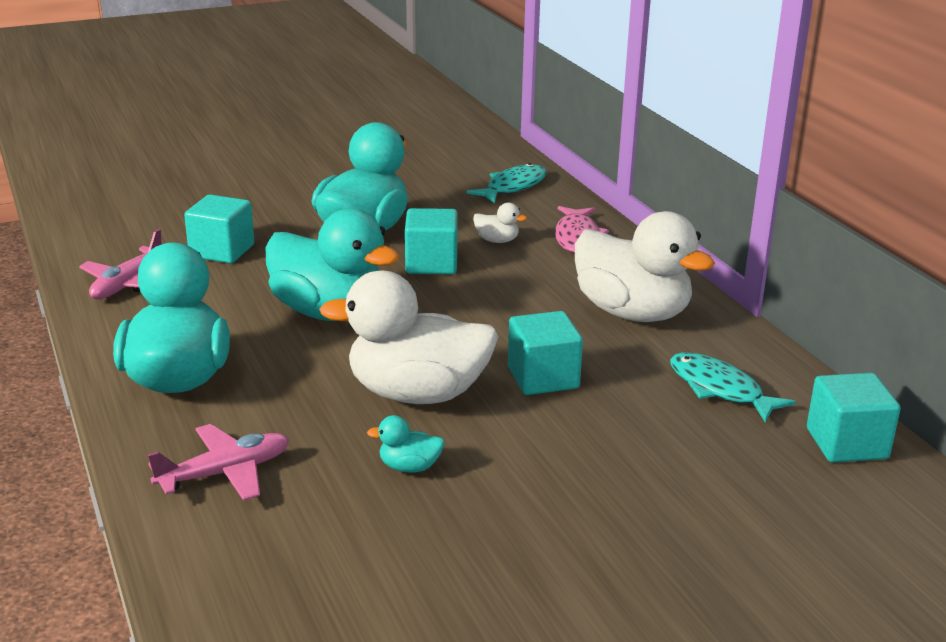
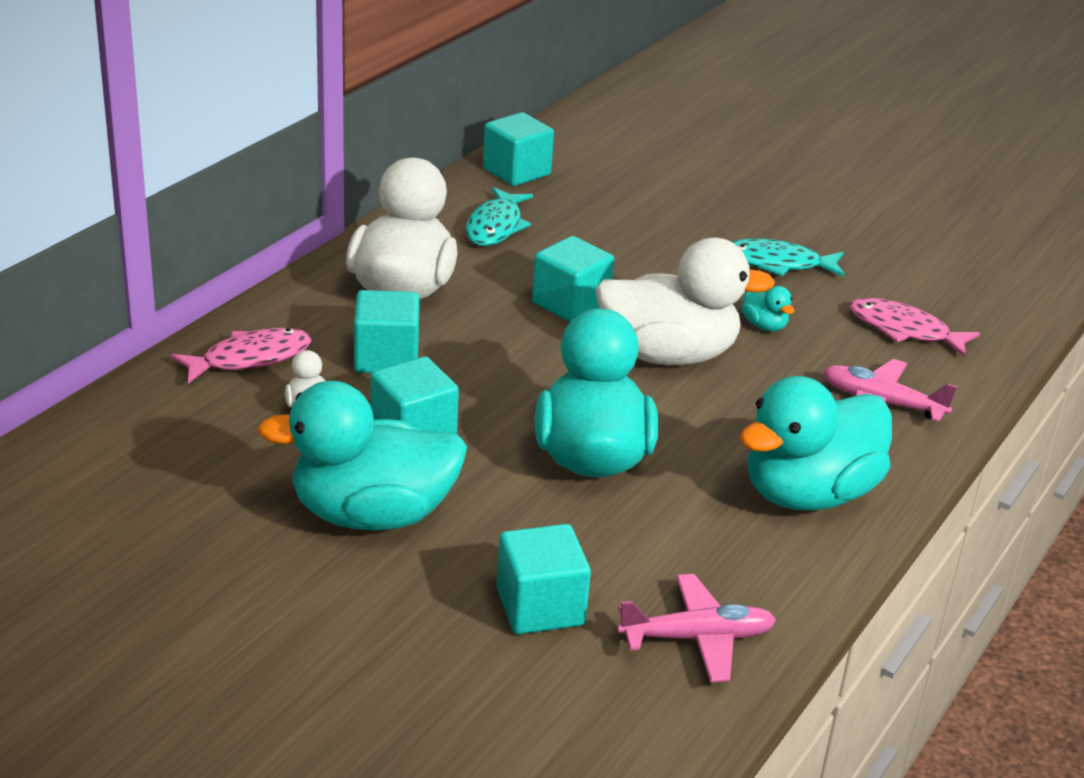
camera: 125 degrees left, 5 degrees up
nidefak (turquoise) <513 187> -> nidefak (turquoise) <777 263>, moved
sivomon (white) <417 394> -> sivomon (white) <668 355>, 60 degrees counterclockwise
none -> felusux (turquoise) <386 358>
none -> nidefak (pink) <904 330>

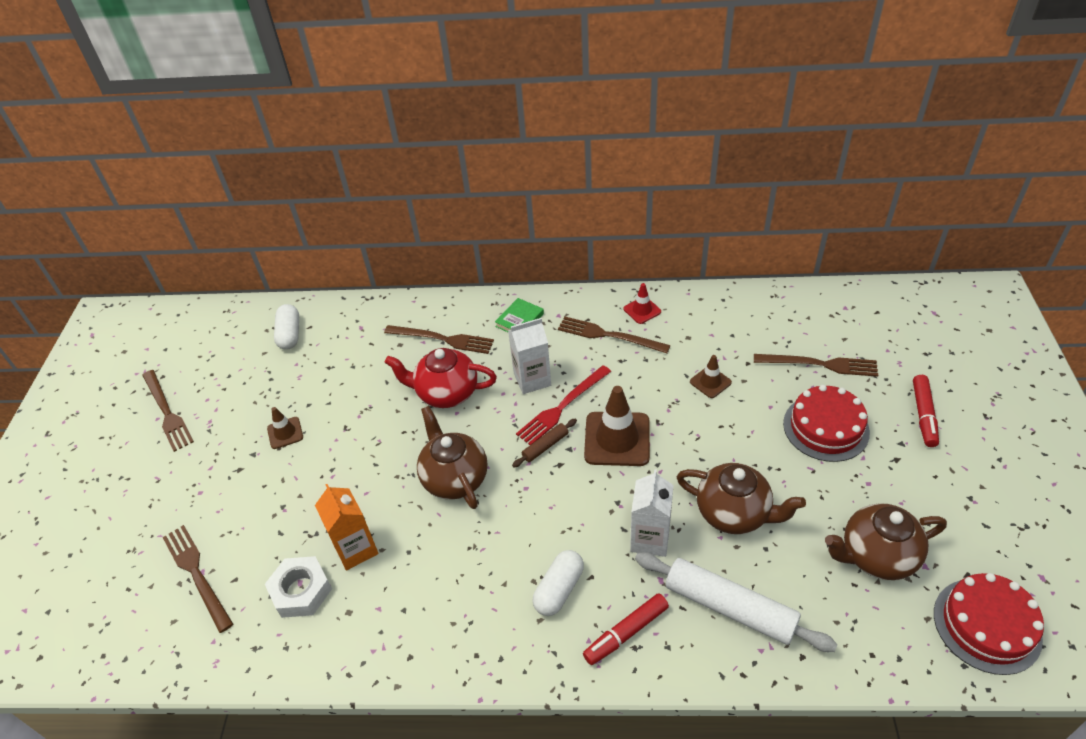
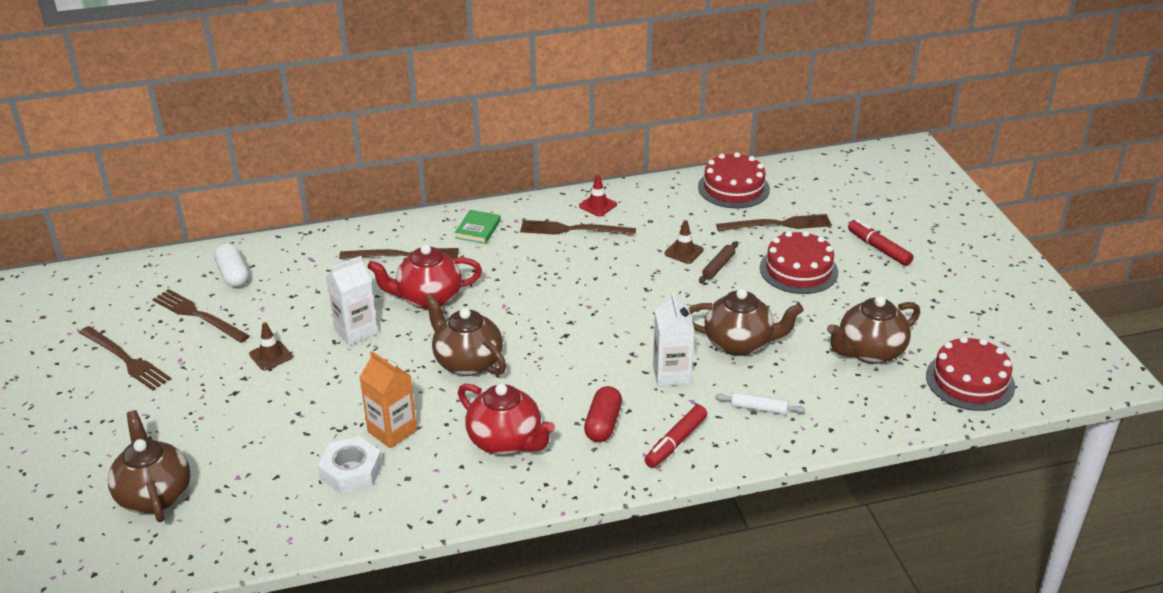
camera: 20 degrees left, 10 degrees down
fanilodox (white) <532 379> -> fanilodox (white) <356 331>, moved
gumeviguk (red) <562 407> -> none
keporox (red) <923 415> -> keporox (red) <878 248>, 150 degrees clockwise
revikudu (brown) <617 439> -> none
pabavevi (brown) <545 446> -> pabavevi (brown) <718 266>, moved
gumeviguk (brown) <197 574> -> gumeviguk (brown) <198 315>, moved
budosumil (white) <559 589> -> budosumil (red) <603 424>
pabavevi (white) <729 607> -> pabavevi (white) <759 408>, x0.47
none -> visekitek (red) <733 188>
none -> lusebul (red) <506 441>
none -> lusebul (brown) <154 495>

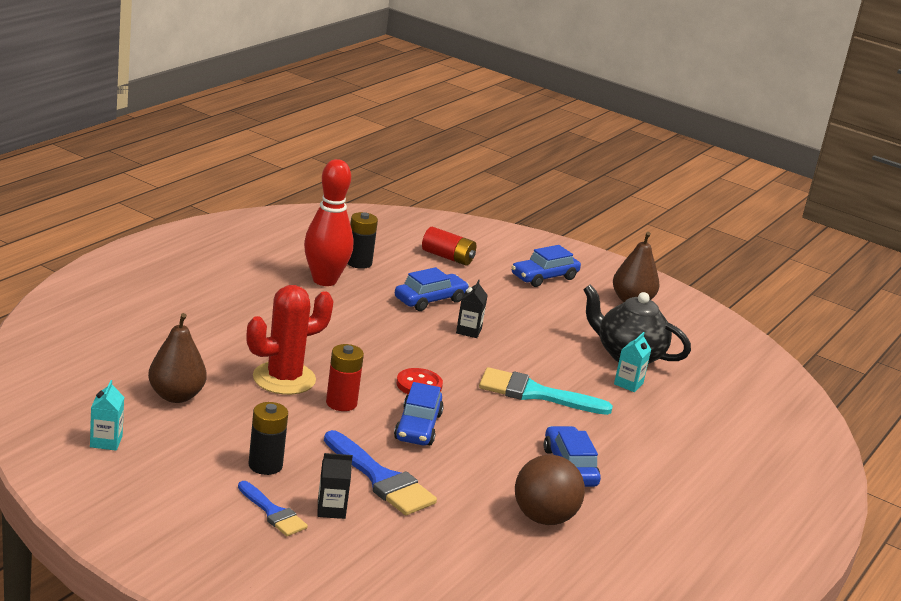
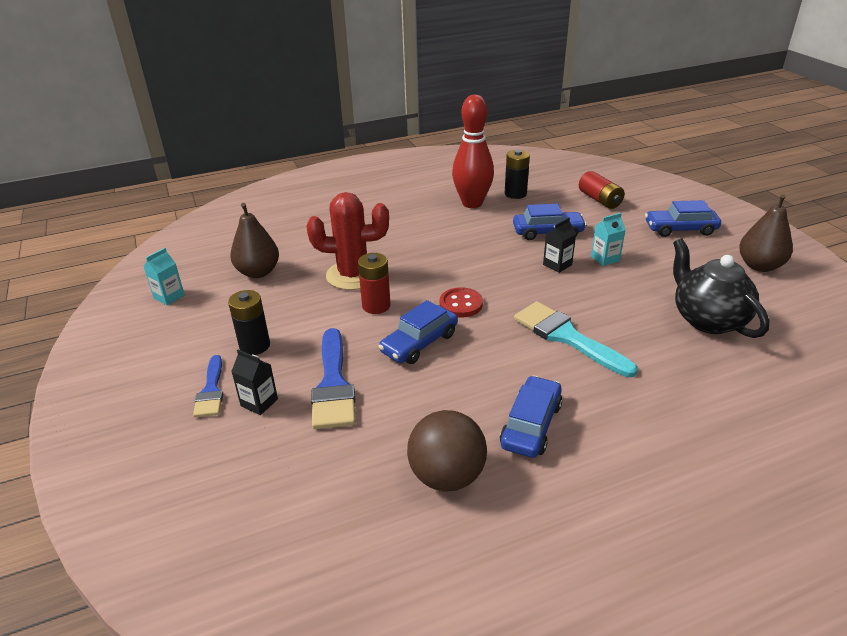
camera: 40 degrees right, 10 degrees up
fanilodox (turquoise) <628 384> -> fanilodox (turquoise) <605 259>, moved

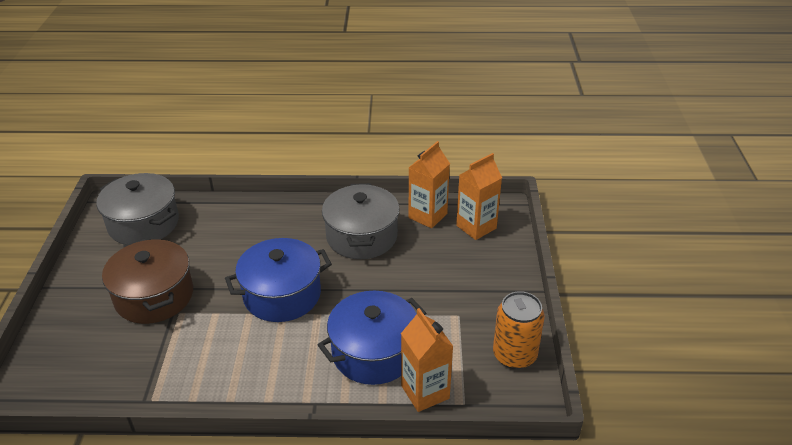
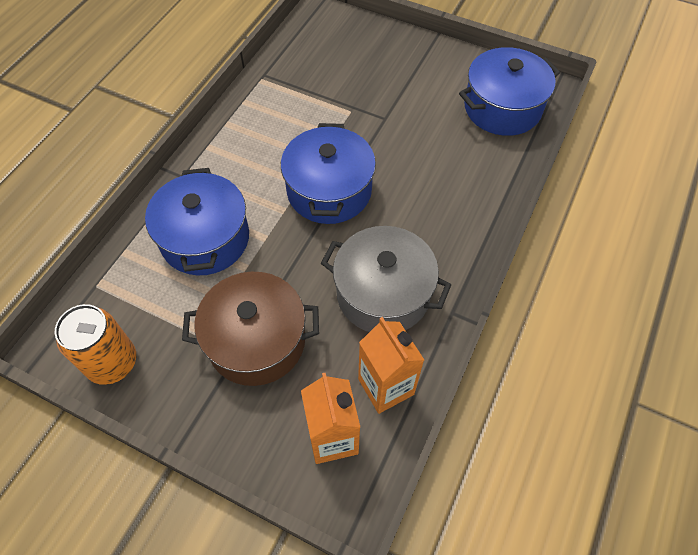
camera: 115 degrees right, 20 degrees up
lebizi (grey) <143 224> -> lebizi (blue) <502 108>
lebizi (brown) <154 296> -> lebizi (brown) <256 341>, moved
fanilodox (orange) <425 392> -> none

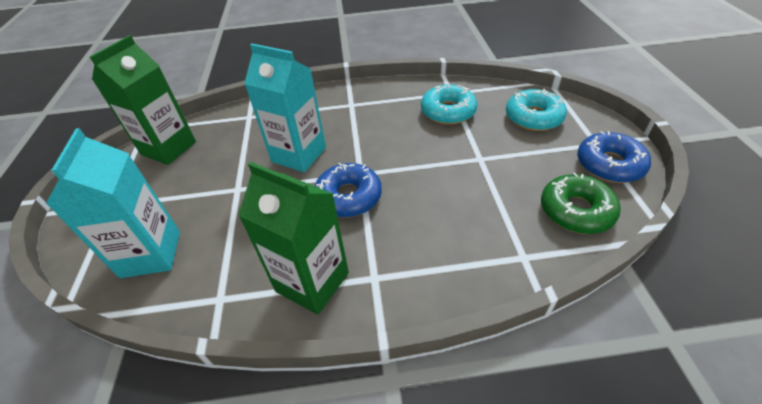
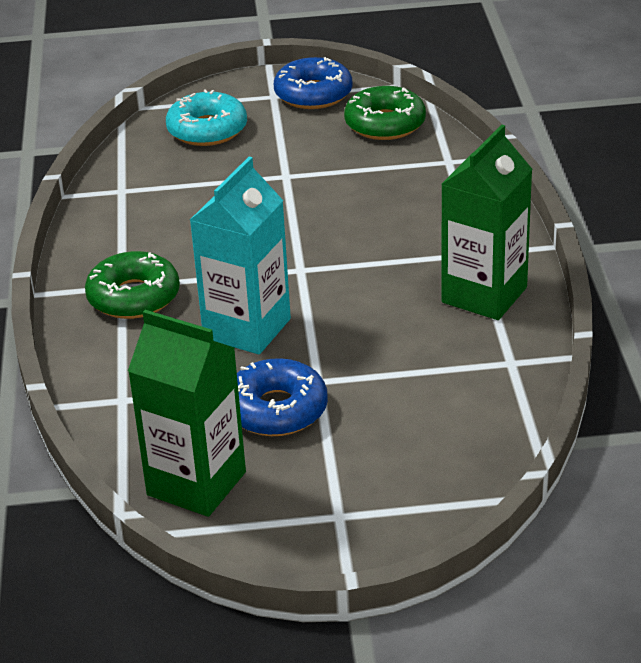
camera: 90 degrees left, 10 degrees down
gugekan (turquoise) <448 111> -> none
fanilodox (turquoise) <151 254> -> none
gugekan (blue) <348 197> -> gugekan (blue) <276 410>, moved
none -> gugekan (green) <134 297>

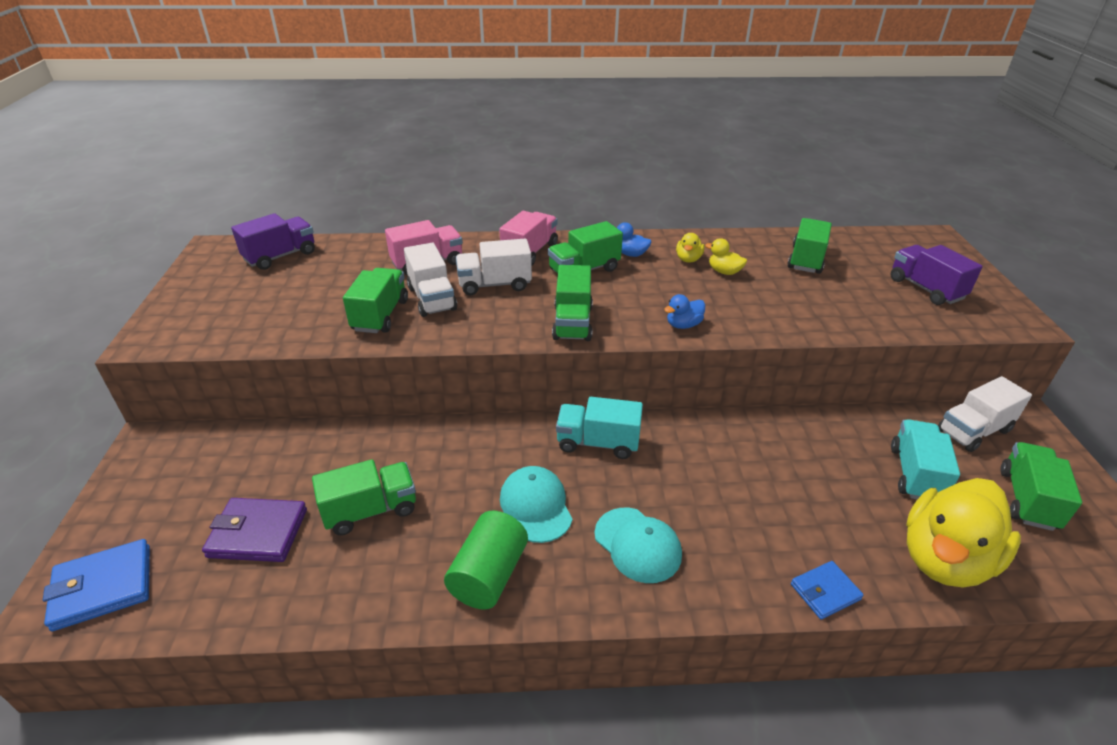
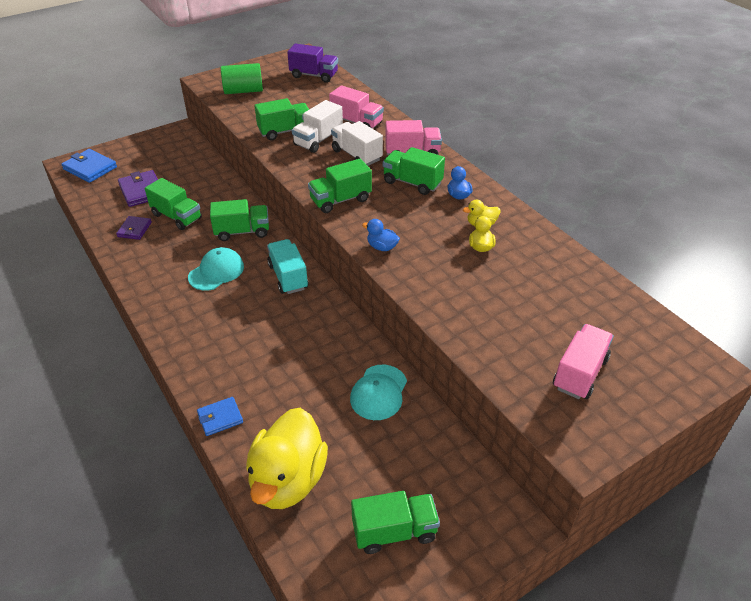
camera: 60 degrees right, 5 degrees up
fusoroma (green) <806 259> -> fusoroma (green) <242 231>, moved
fusoroma (purple) <925 289> -> fusoroma (pink) <580 373>
fusoroma (white) <973 431> -> none
fusoroma (turquoise) <915 474> -> none
sivomon (yellow) <944 559> -> sivomon (yellow) <288 480>, 90 degrees counterclockwise
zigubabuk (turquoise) <637 545> -> zigubabuk (turquoise) <379 392>, moved
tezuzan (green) <489 575> -> tezuzan (green) <243 91>, moved
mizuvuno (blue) <825 592> -> mizuvuno (blue) <220 418>, 60 degrees counterclockwise
none -> mizuvuno (purple) <134 229>

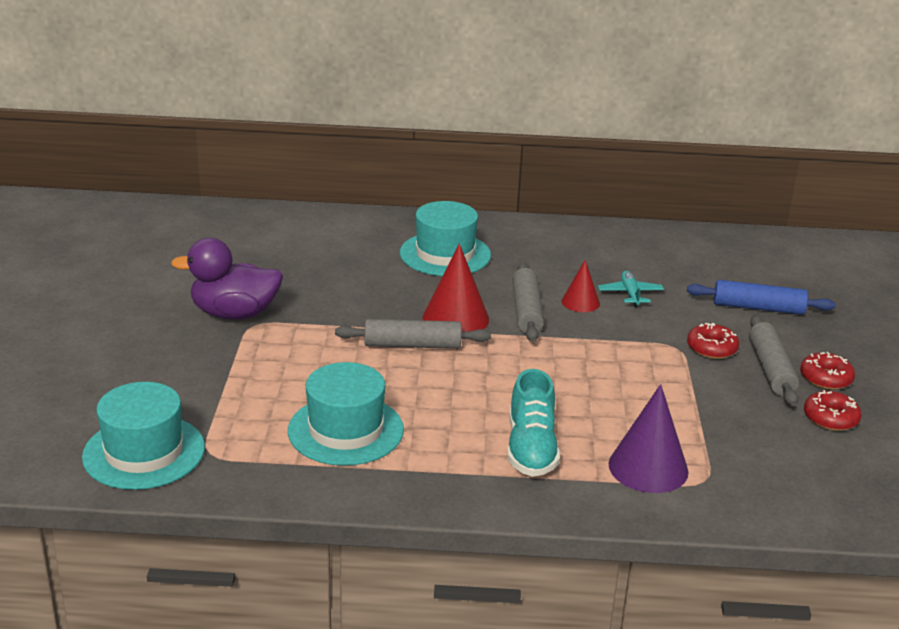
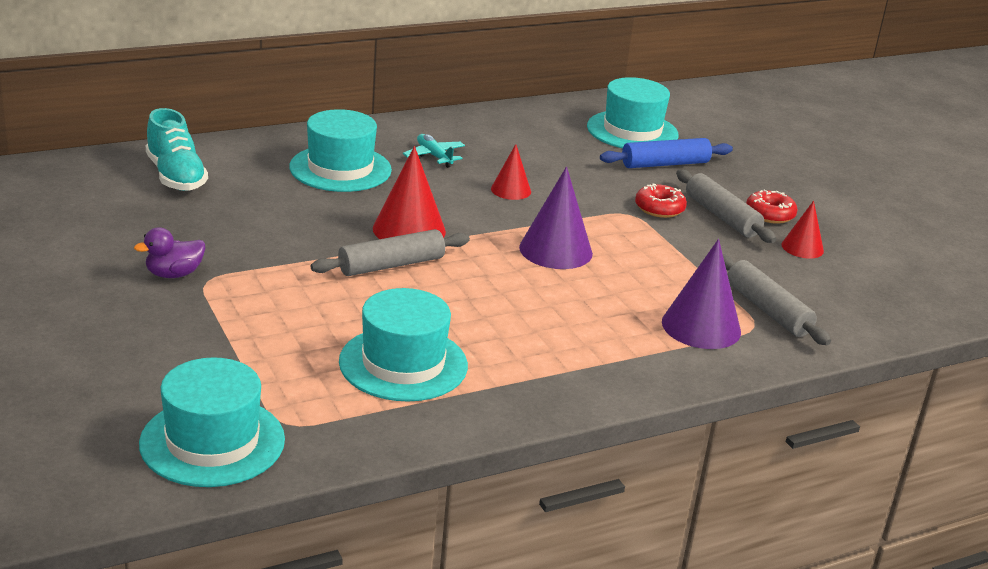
camera: 30 degrees left, 0 degrees up
sivomon (purple) <234 314> -> sivomon (purple) <174 274>, x0.56
pabavevi (grey) <526 311> -> pabavevi (grey) <767 310>, moved
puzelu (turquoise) <630 294> -> puzelu (turquoise) <434 156>, moved
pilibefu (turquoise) <531 448> -> pilibefu (turquoise) <176 176>, moved
gugekan (red) <830 418> -> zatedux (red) <802 247>
none -> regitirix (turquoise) <632 131>
none -> zatedux (purple) <555 250>

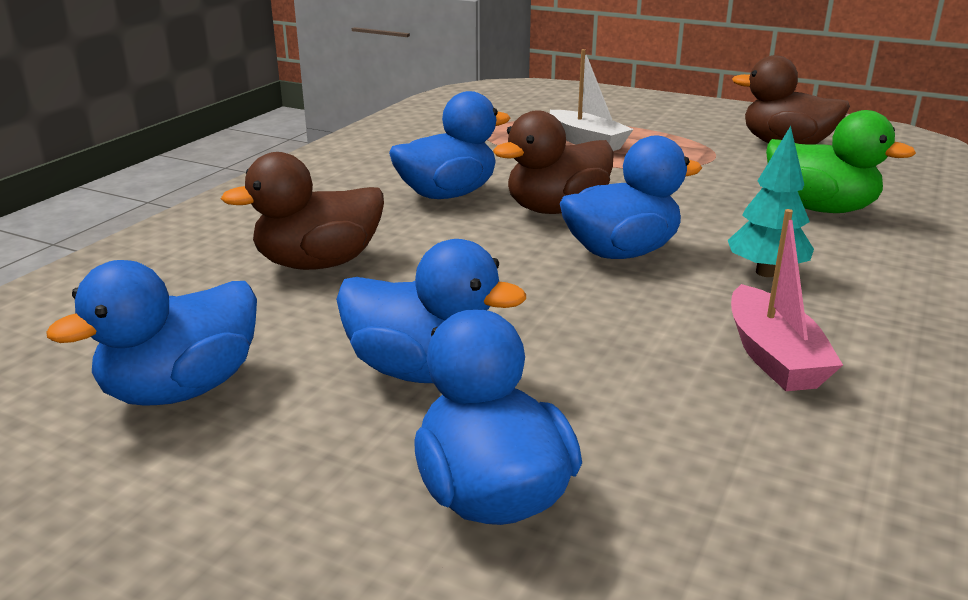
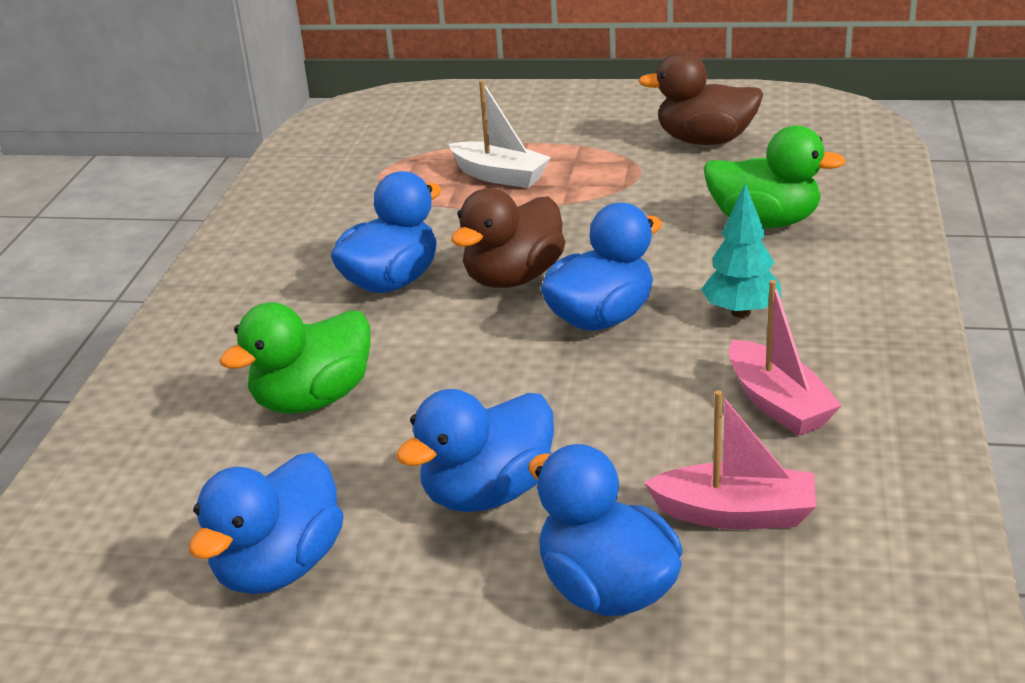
camera: 15 degrees left, 5 degrees up
sivomon (brown) <318 263> -> sivomon (green) <313 399>
sivomon (blue) <424 371> -> sivomon (blue) <488 493>, 135 degrees clockwise
none -> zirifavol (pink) <735 513>

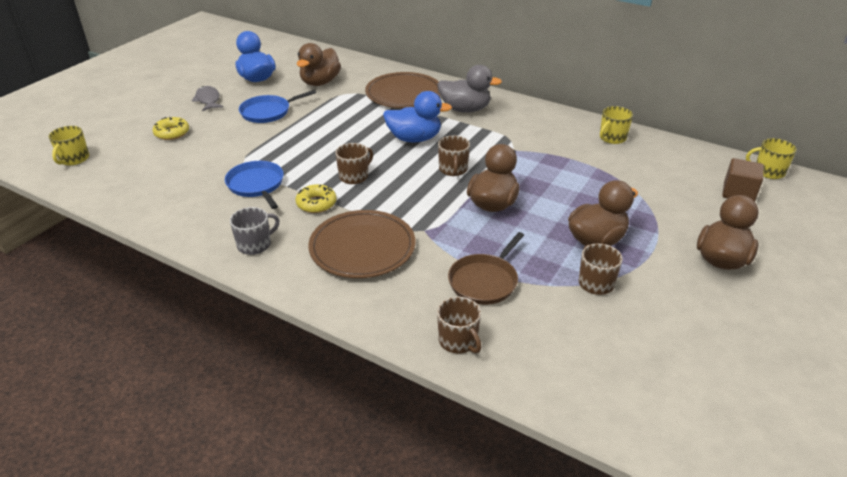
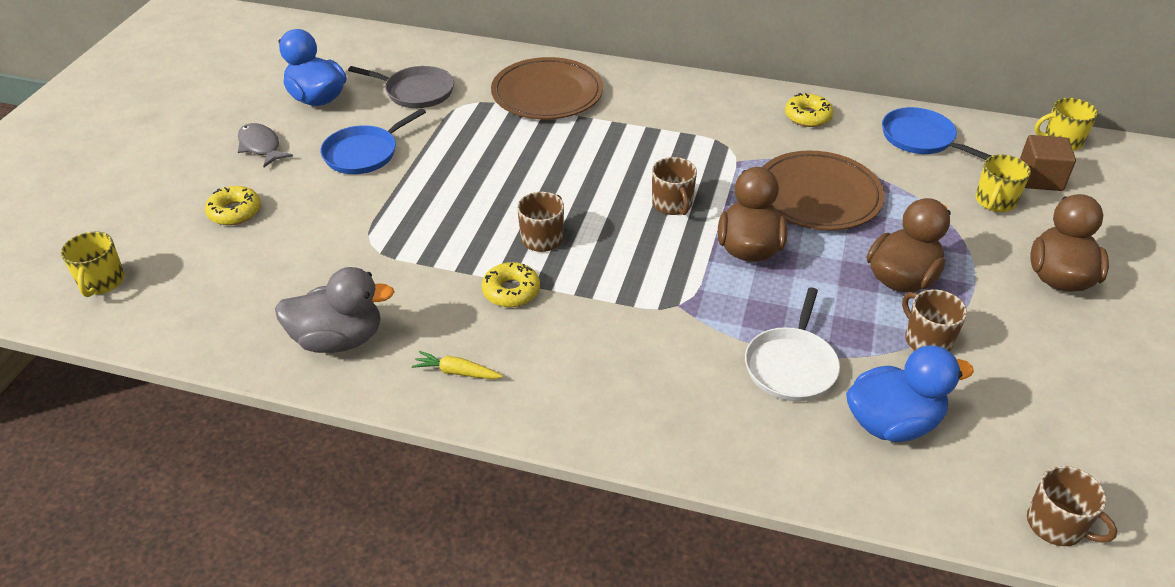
camera: 15 degrees left, 5 degrees up
sivomon (brown) <320 82> -> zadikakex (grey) <416 92>
sivomon (grey) <465 109> -> sivomon (grey) <338 339>, moved
sivomon (blue) <414 139> -> sivomon (blue) <892 423>, moved
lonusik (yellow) <612 138> -> lonusik (yellow) <995 201>, moved
zadikakex (blue) <256 185> -> zadikakex (blue) <921 138>, moved
lonusik (grey) <255 244> -> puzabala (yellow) <457 372>
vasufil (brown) <362 248> -> vasufil (brown) <818 196>, moved
zadikakex (brown) <485 281> -> zadikakex (white) <791 365>
lonusik (brown) <458 341> -> lonusik (brown) <1056 525>, moved
none -> gugekan (yellow) <807 116>

